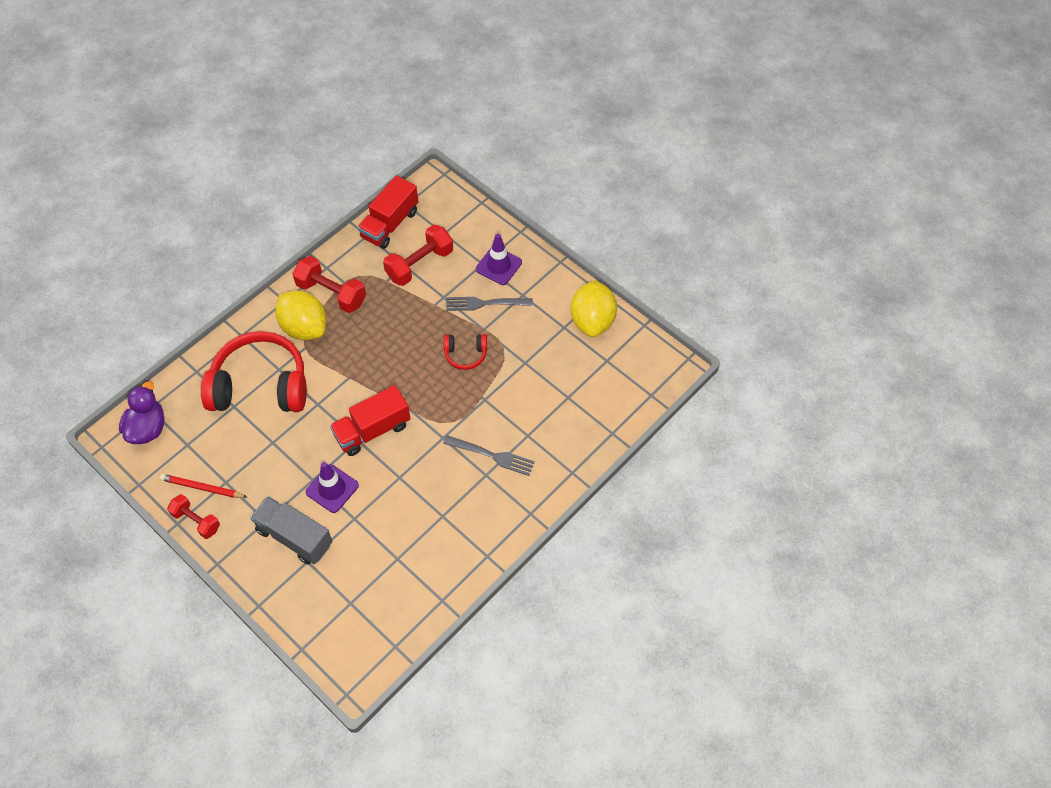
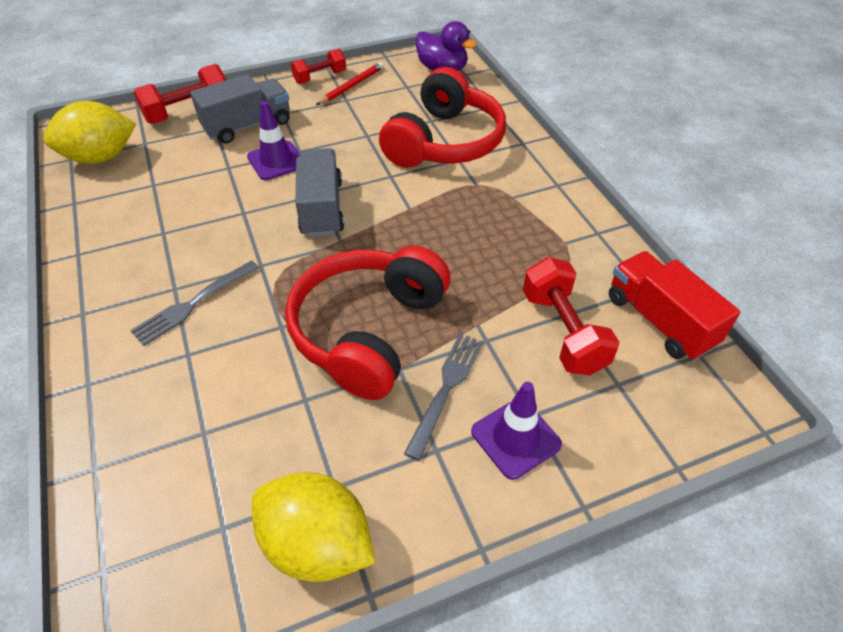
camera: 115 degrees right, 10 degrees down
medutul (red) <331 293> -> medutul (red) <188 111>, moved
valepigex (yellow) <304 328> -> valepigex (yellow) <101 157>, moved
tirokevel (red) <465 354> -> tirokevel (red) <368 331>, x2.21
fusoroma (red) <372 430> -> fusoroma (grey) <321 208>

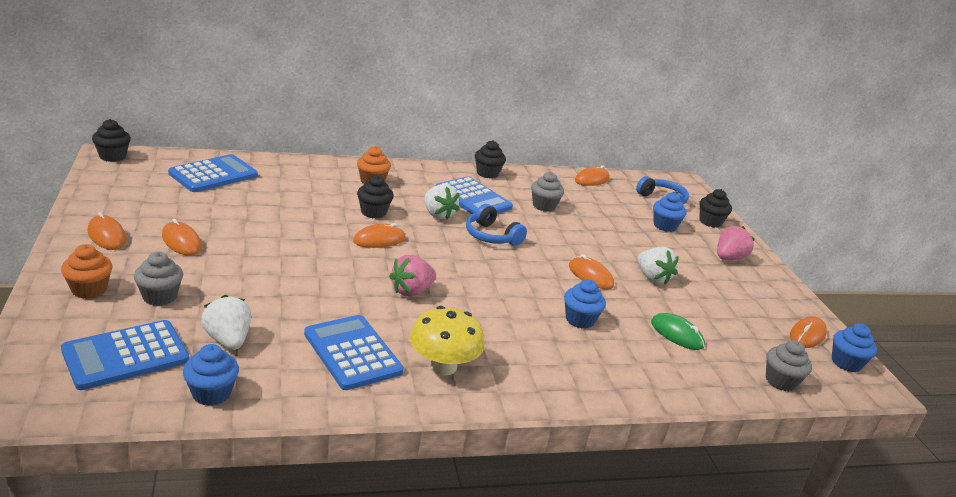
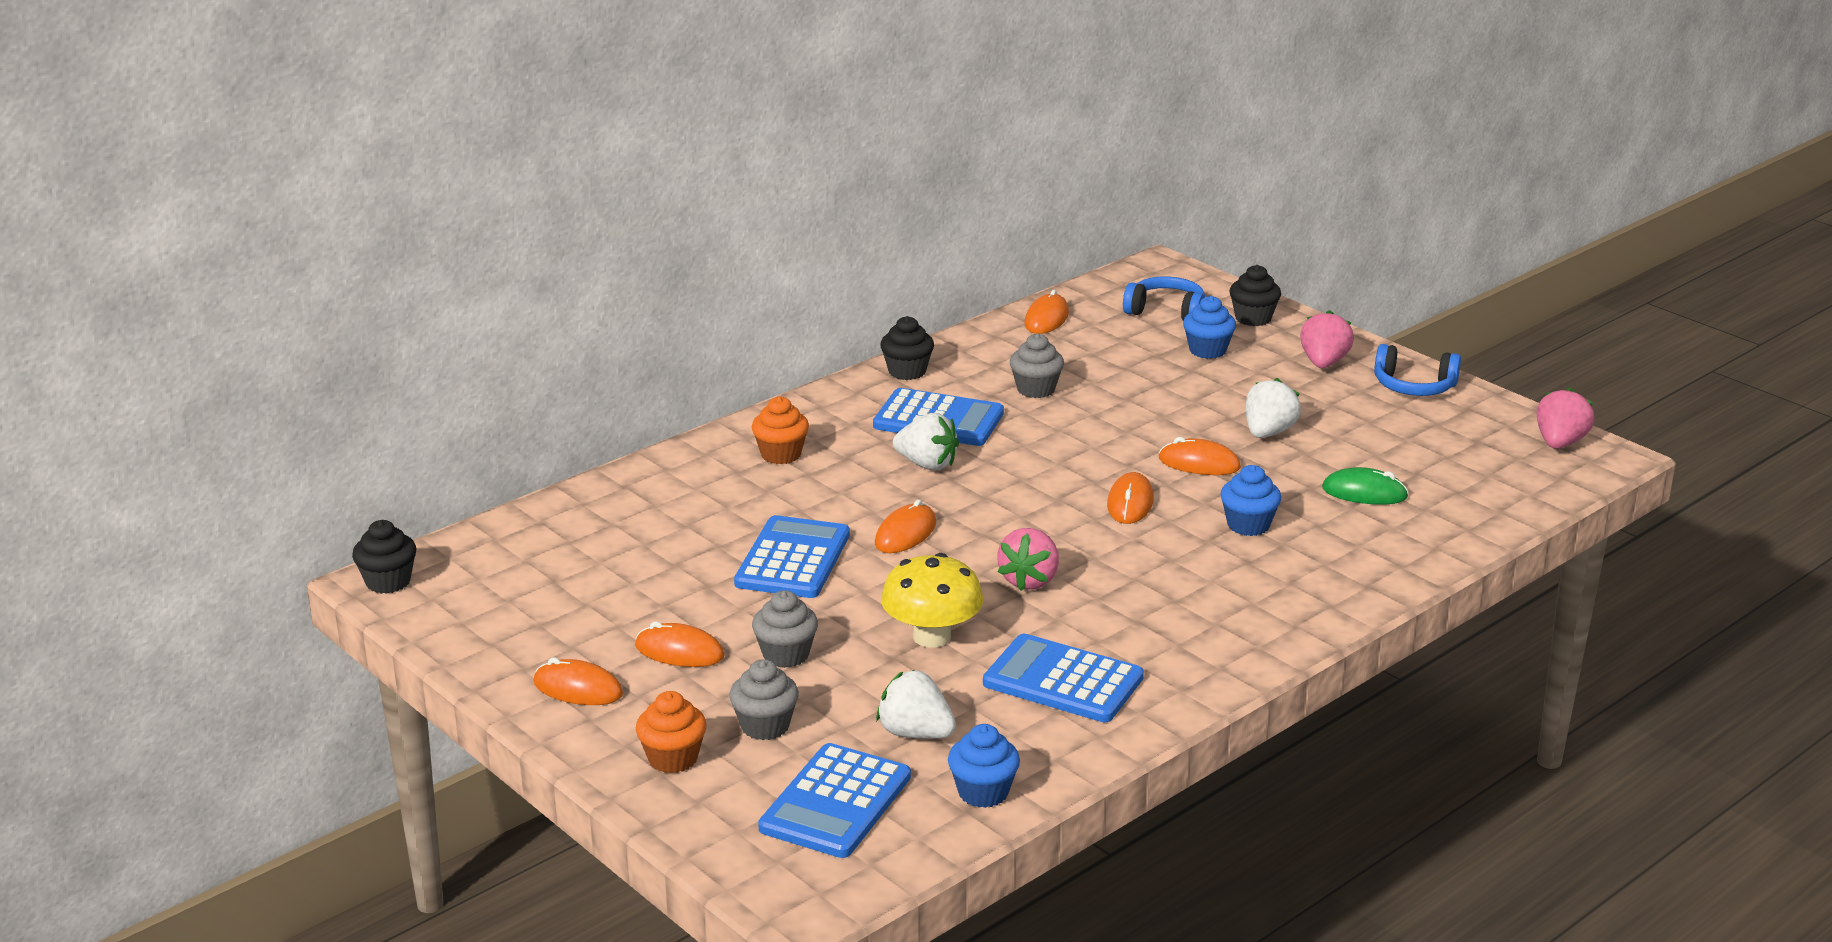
camera: 25 degrees left, 0 degrees up
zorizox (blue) <213 174> -> zorizox (blue) <792 559>, moved
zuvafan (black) <373 212> -> none
tirokevel (blue) <491 236> -> tirokevel (blue) <1414 386>, moved
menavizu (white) <652 278> -> menavizu (white) <1268 432>, 90 degrees counterclockwise
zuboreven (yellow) <443 366> -> zuboreven (yellow) <932 636>, moved
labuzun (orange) <807 335> -> labuzun (orange) <1130 503>, moved
zuvafan (blue) <846 363> -> menavizu (pink) <1560 443>
zuvafan (grey) <780 381> -> zuvafan (grey) <786 655>, moved

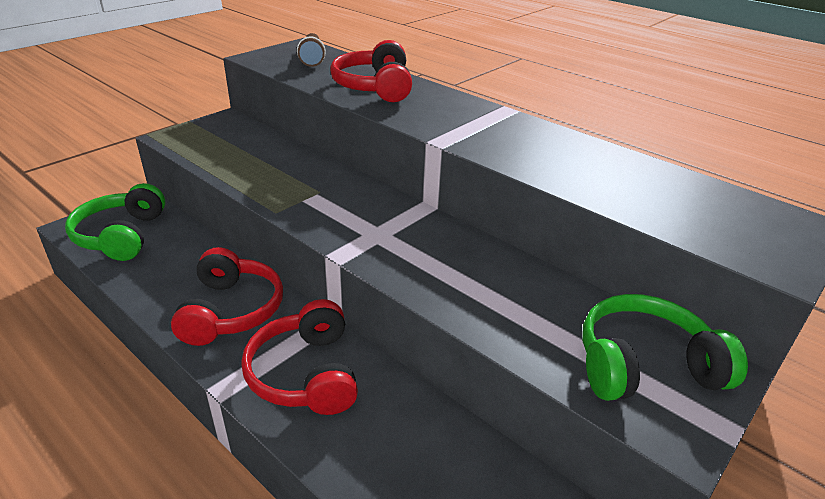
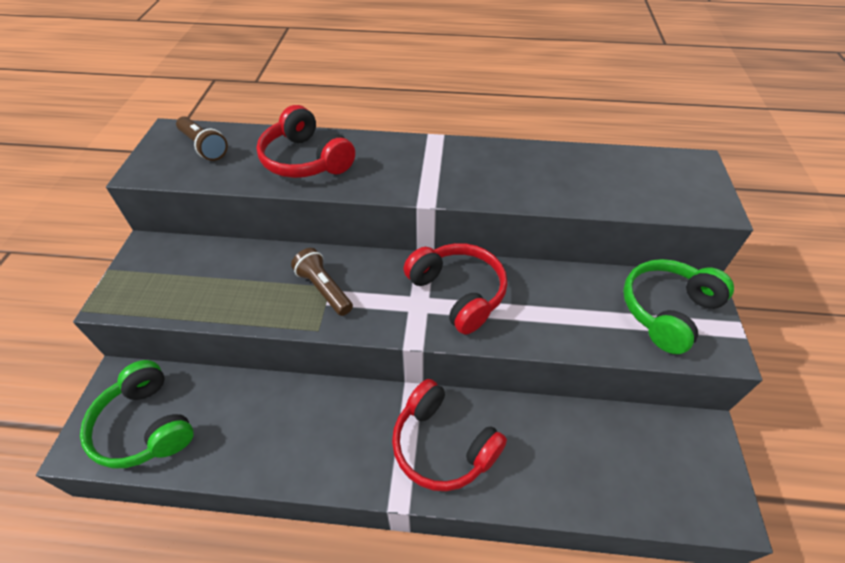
camera: 35 degrees left, 15 degrees up
tirokevel (red) <231 310> -> tirokevel (red) <458 293>, moved
none -> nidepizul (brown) <324 289>

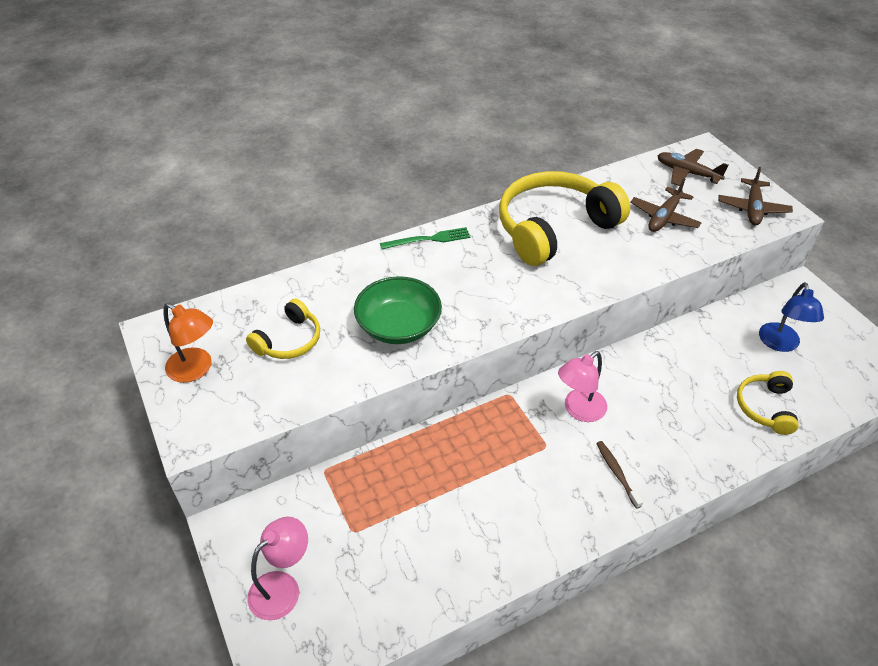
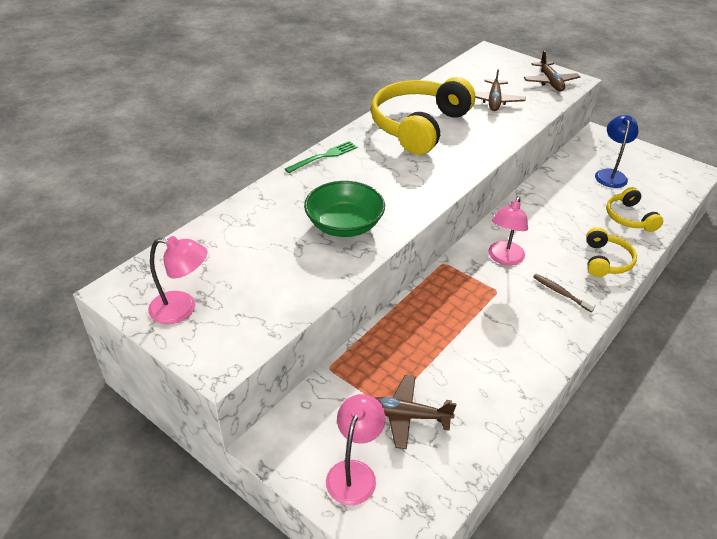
camera: 25 degrees left, 5 degrees down
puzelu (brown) <687 173> -> puzelu (brown) <406 416>, moved
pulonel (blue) <780 344> -> pulonel (blue) <610 174>, 150 degrees counterclockwise
tirokevel (yellow) <289 340> -> tirokevel (yellow) <606 261>, moved
pulonel (orange) <196 369> -> pulonel (pink) <182 309>

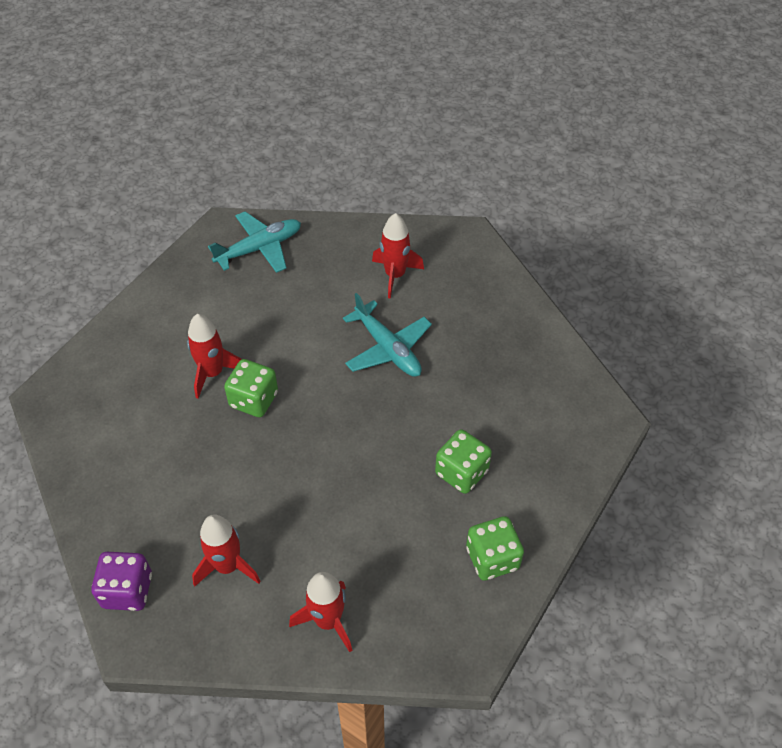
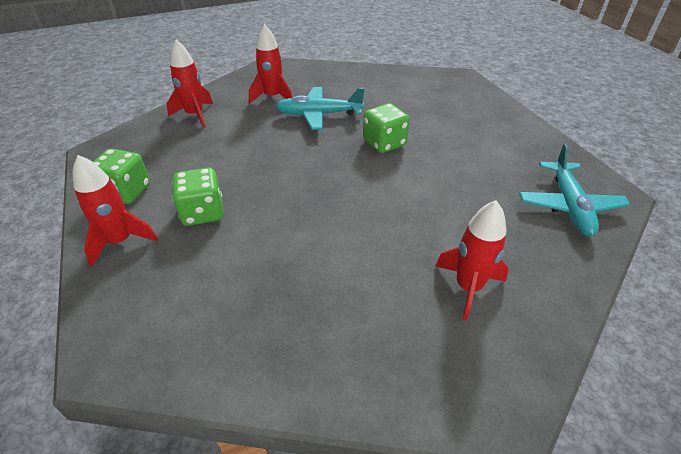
camera: 125 degrees right, 10 degrees down
puzelu (turquoise) <387 348> -> puzelu (turquoise) <319 114>, moved
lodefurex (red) <212 373> -> lodefurex (red) <120 241>, moved
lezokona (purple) <127 590> -> none

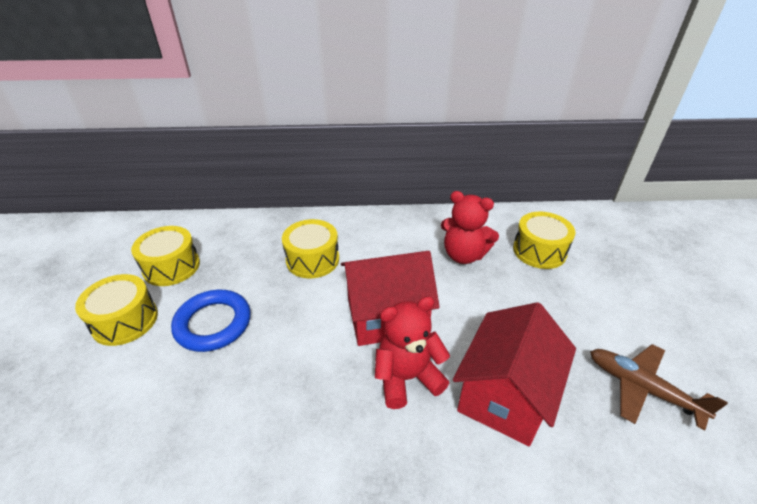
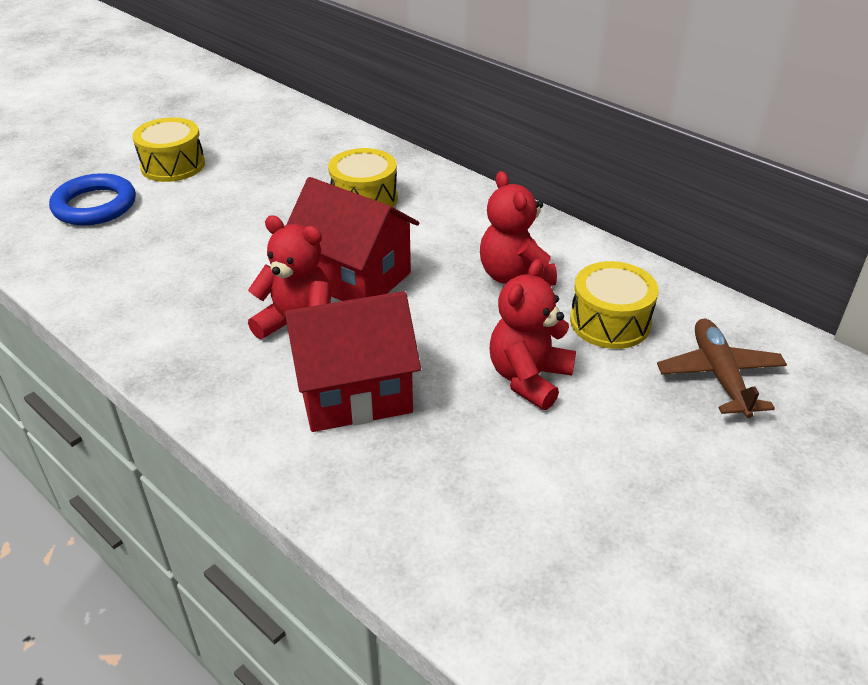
camera: 45 degrees right, 0 degrees up
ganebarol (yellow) <171 267> -> none
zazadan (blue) <213 323> -> zazadan (blue) <95 205>, moved
puzelu (brown) <641 388> -> puzelu (brown) <719 375>, moved
none -> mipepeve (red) <528 378>

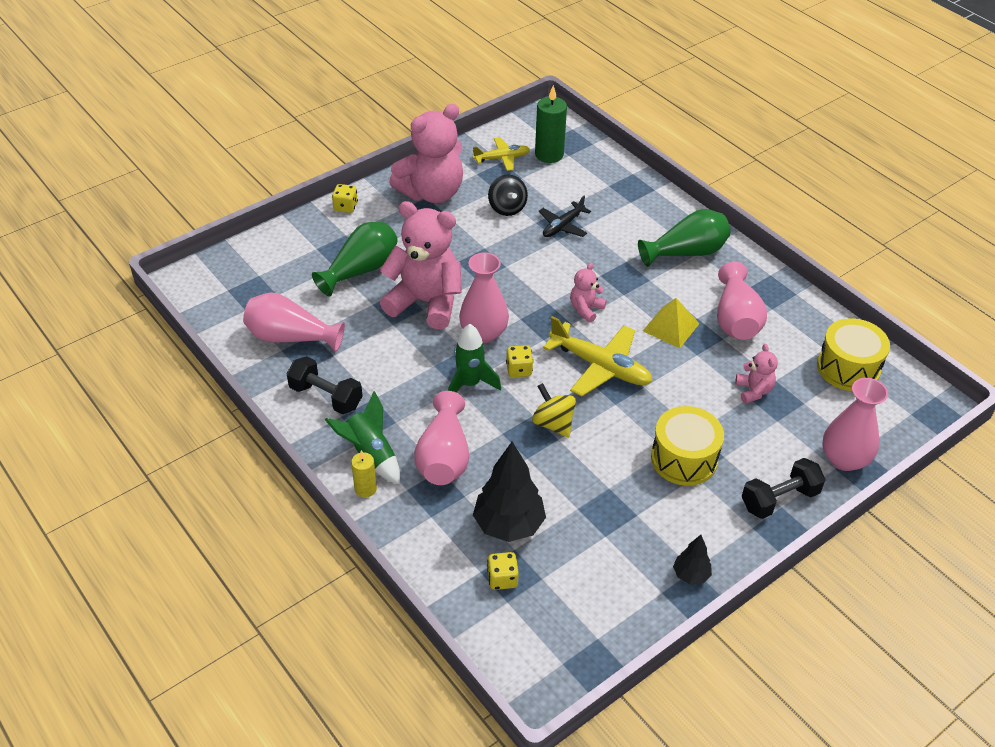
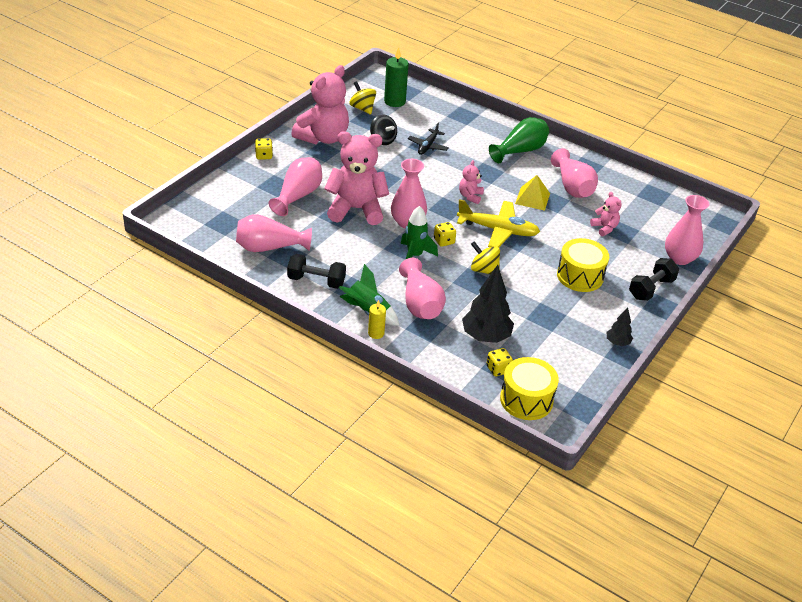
camera: 20 degrees left, 5 degrees down
puzelu (yellow) <502 158> -> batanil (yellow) <362 108>
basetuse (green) <361 270> -> basetuse (pink) <298 196>
ganebarol (yellow) <848 368> -> ganebarol (yellow) <526 400>, moved

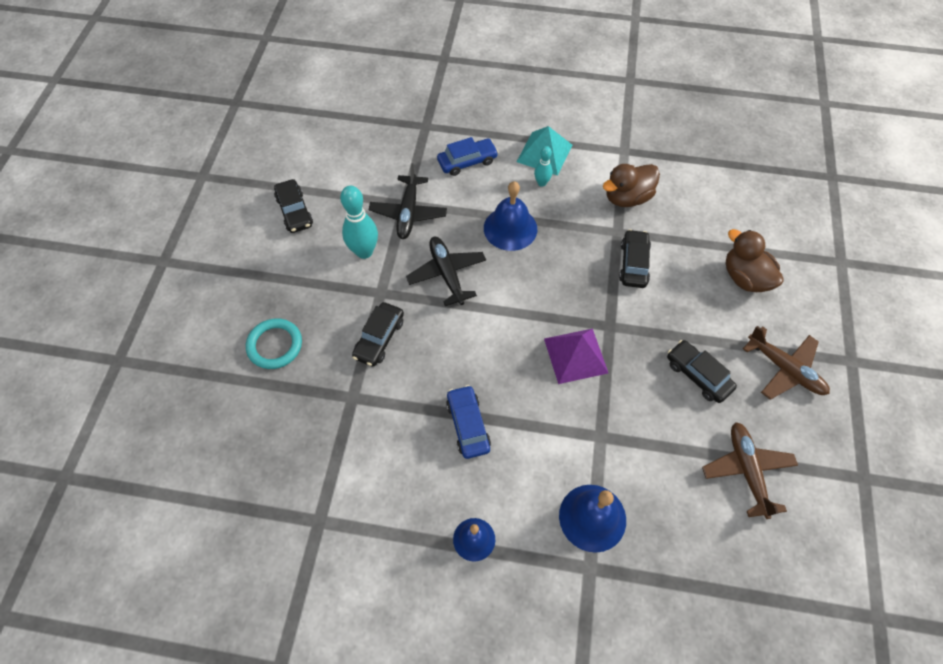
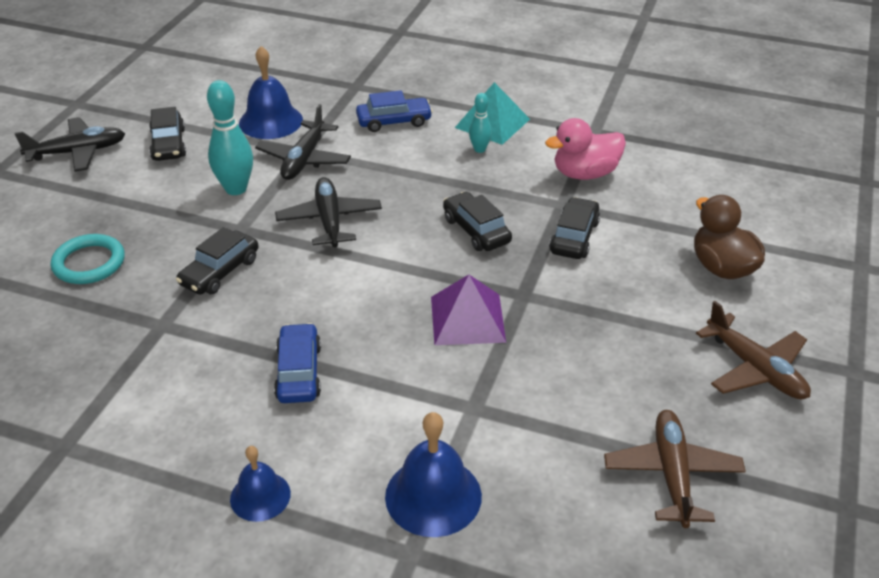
camera: 10 degrees right, 20 degrees down
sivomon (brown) <627 198> -> sivomon (pink) <585 174>
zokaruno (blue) <510 228> -> zokaruno (blue) <271 121>, moved
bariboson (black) <698 375> -> bariboson (black) <476 230>, moved
none -> puzelu (black) <78 152>

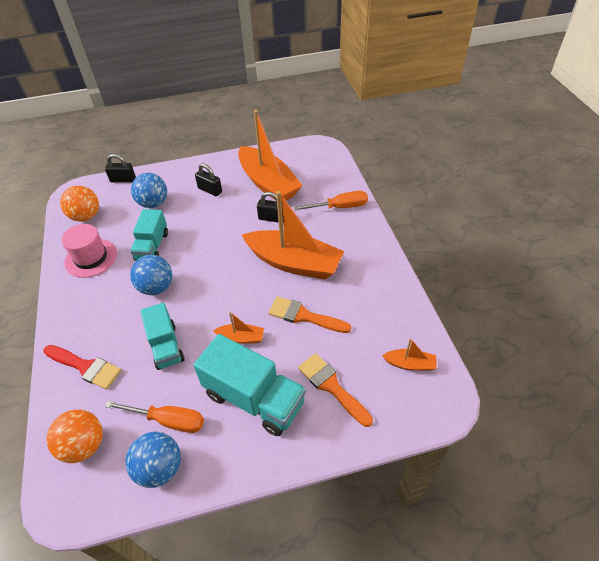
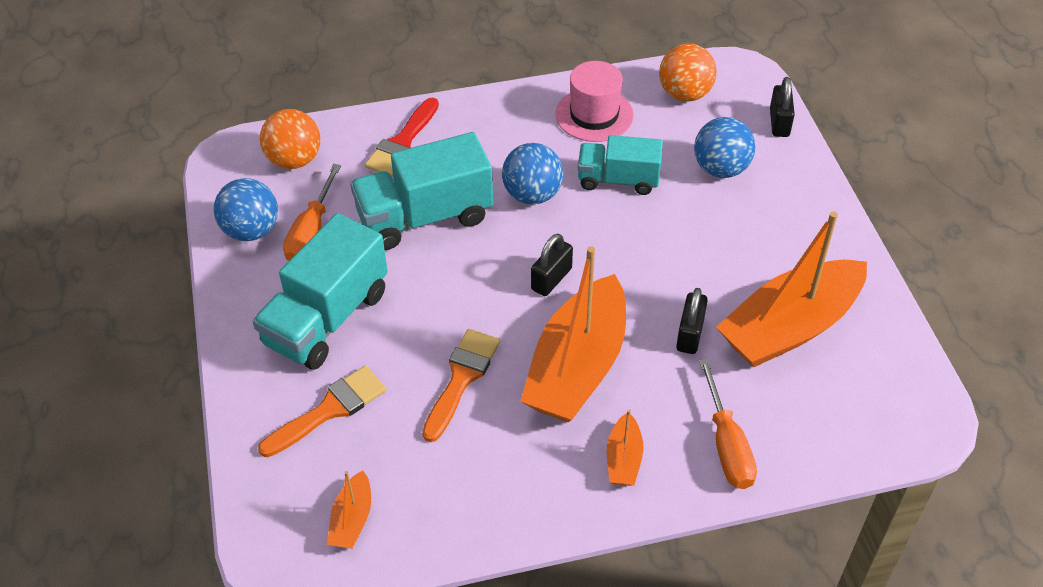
camera: 90 degrees right, 0 degrees up
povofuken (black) <210 190> -> povofuken (black) <551 279>, moved
fusoroma (turquoise) <166 346> -> fusoroma (turquoise) <425 217>, x1.58
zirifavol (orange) <241 338> -> zirifavol (orange) <623 459>, moved

